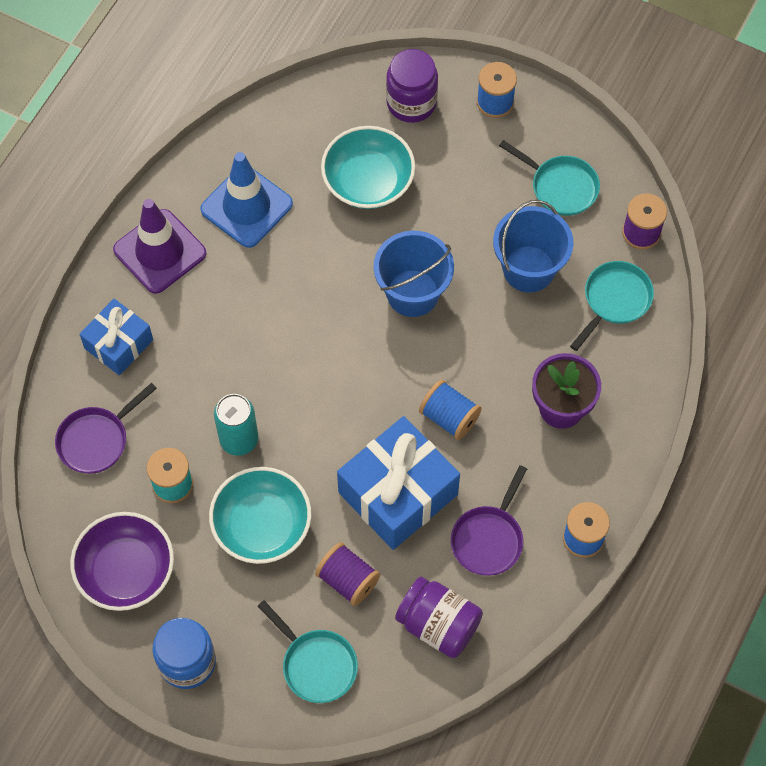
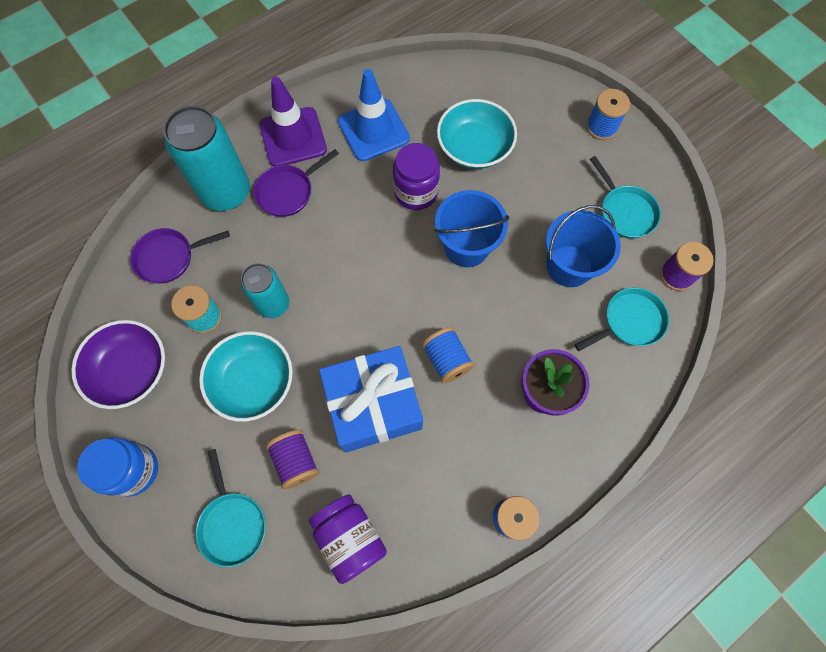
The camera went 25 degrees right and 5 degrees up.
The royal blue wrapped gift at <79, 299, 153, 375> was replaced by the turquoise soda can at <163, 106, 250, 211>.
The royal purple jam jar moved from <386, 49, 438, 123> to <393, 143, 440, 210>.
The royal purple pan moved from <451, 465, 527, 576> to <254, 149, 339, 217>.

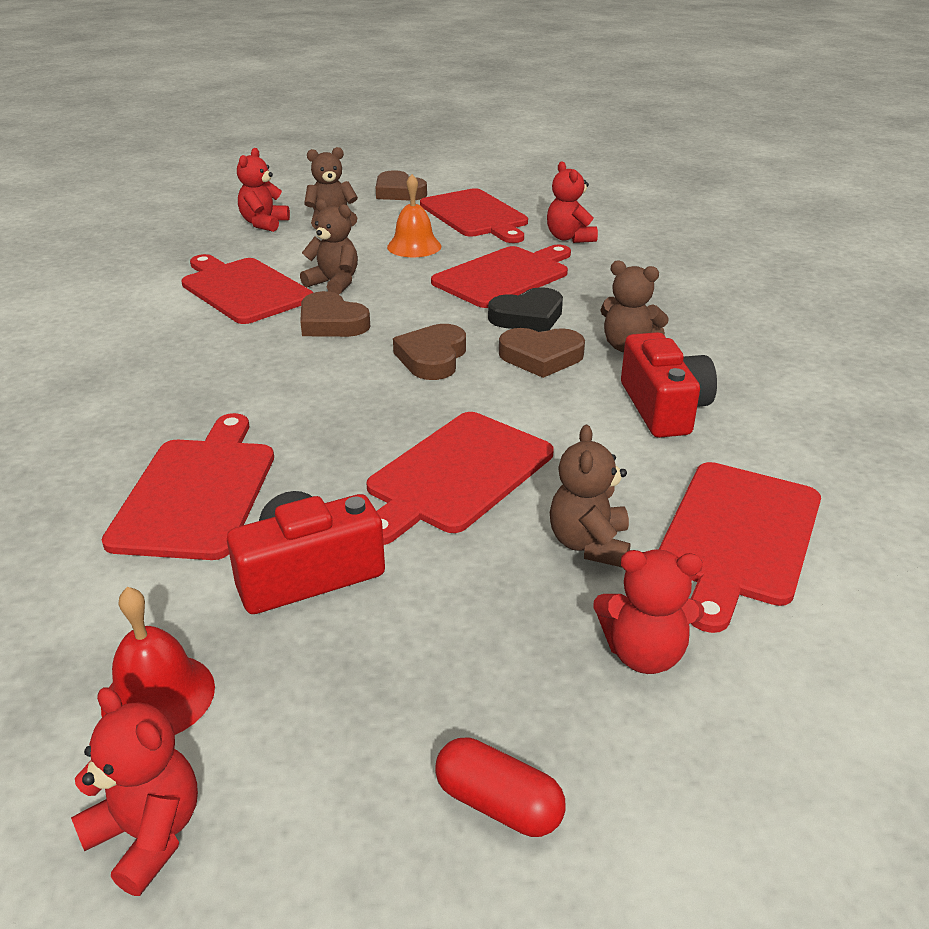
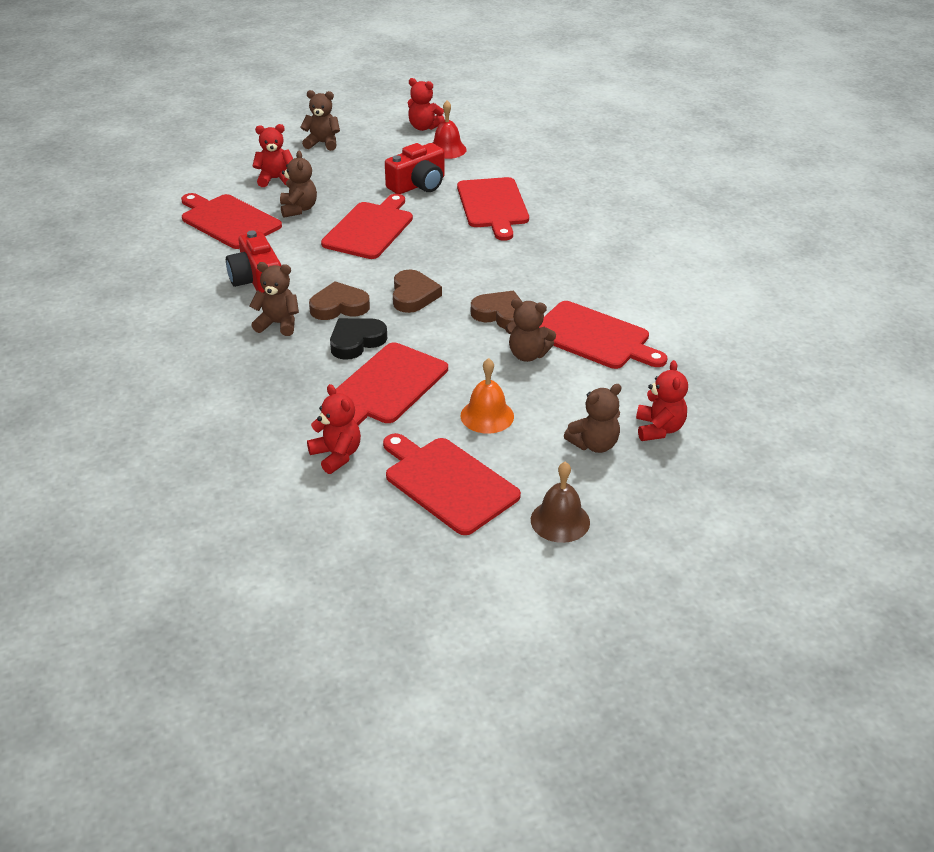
The camera went 165 degrees right and 5 degrees up.
The russet heart shape at <376, 170, 427, 201> was replaced by the russet bell at <531, 462, 590, 543>.
The red pill shape at <435, 737, 565, 837> was replaced by the russet stuffed bear at <300, 90, 340, 151>.
The red bread board at <659, 462, 821, 633> turned 60 degrees counterclockwise.

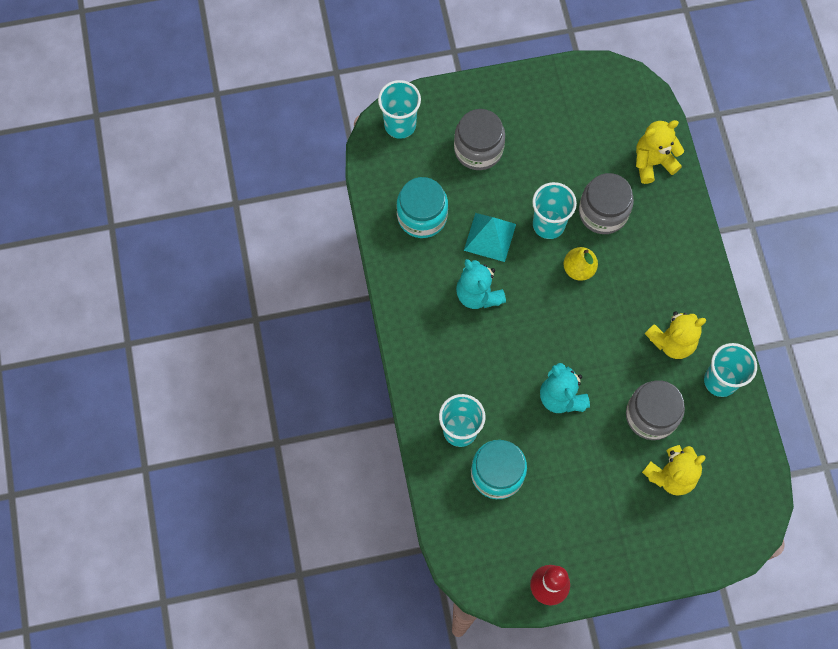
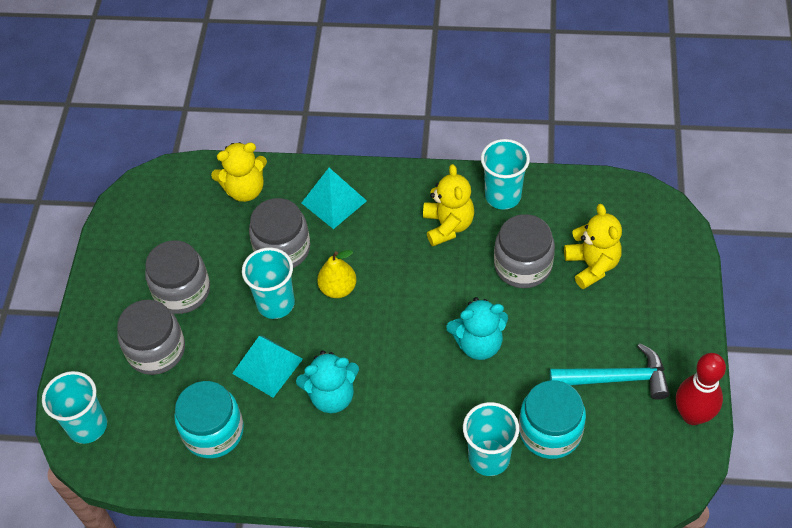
The camera went 70 degrees left and 15 degrees down.
The golden stuffed bear at <636, 120, 684, 184> turned 105 degrees counterclockwise.
The grey jam jar at <145, 240, 210, 314> appeared.
The turquoise pyramid shape at <302, 168, 367, 229> appeared.
The turquoise claw hammer at <550, 343, 670, 400> appeared.

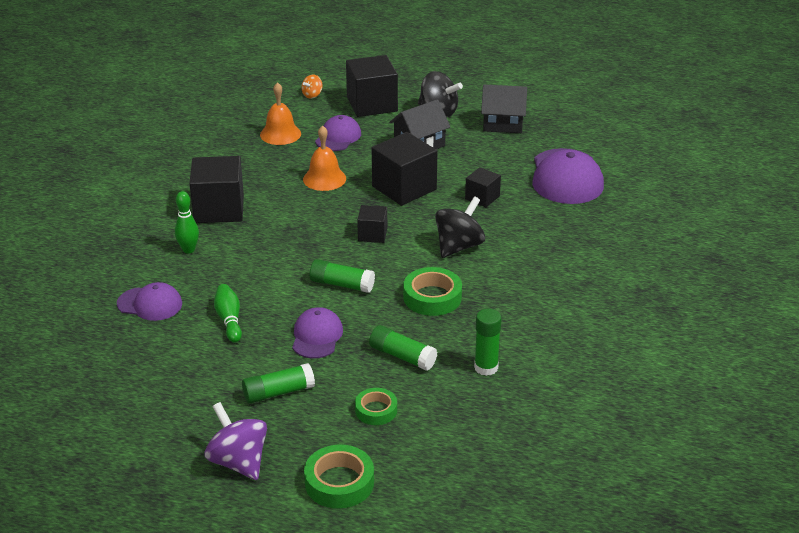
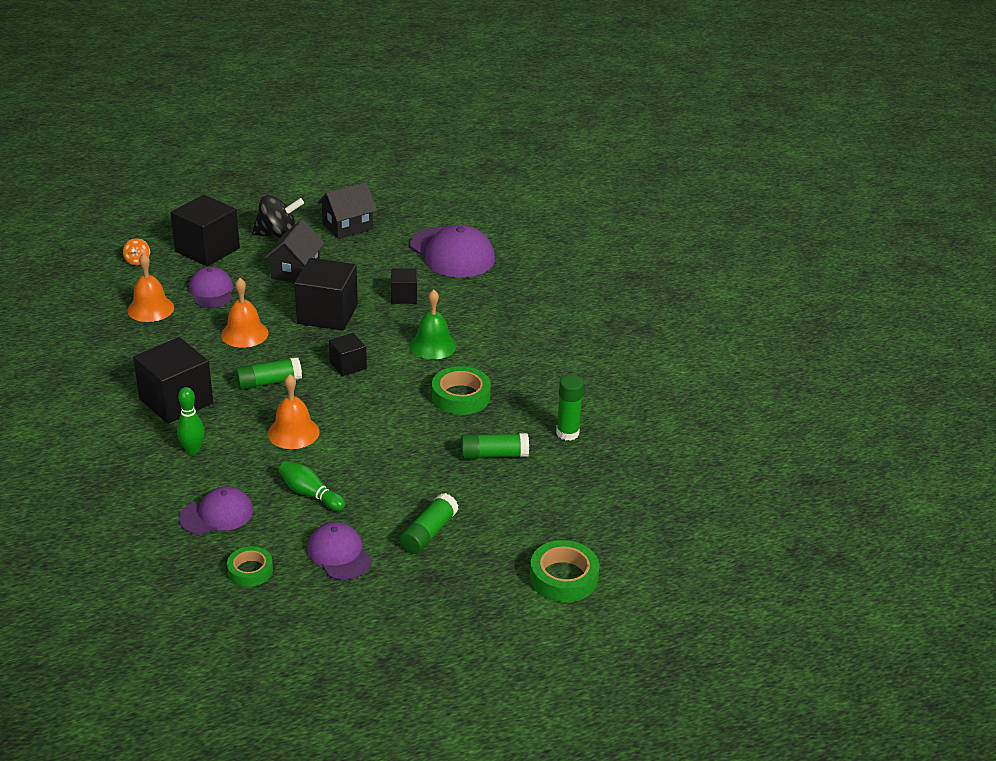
The camera went 40 degrees left and 0 degrees up.
The royal purple toy top at <204, 402, 267, 480> disappeared.
The royal purple baseball cap moved from <292, 307, 343, 358> to <307, 522, 372, 580>.
The green glue moved from <310, 259, 375, 293> to <235, 357, 302, 390>.
The green tape moved from <355, 388, 397, 425> to <227, 546, 273, 587>.
The black toy top at <435, 196, 485, 258> was replaced by the green bell at <409, 289, 457, 359>.
The orange-coloured bell at <268, 374, 320, 449> appeared.

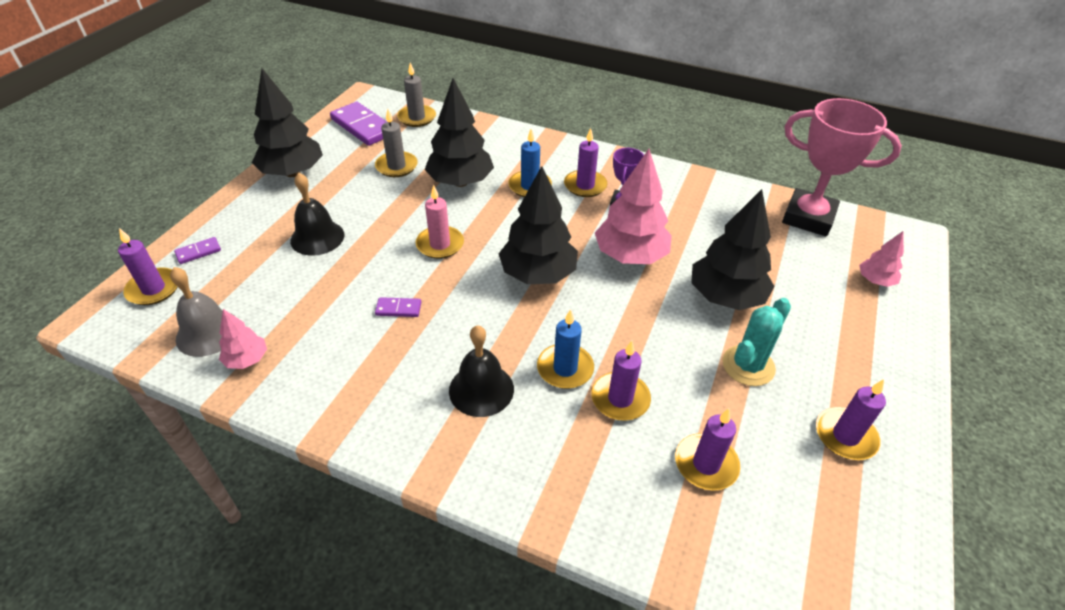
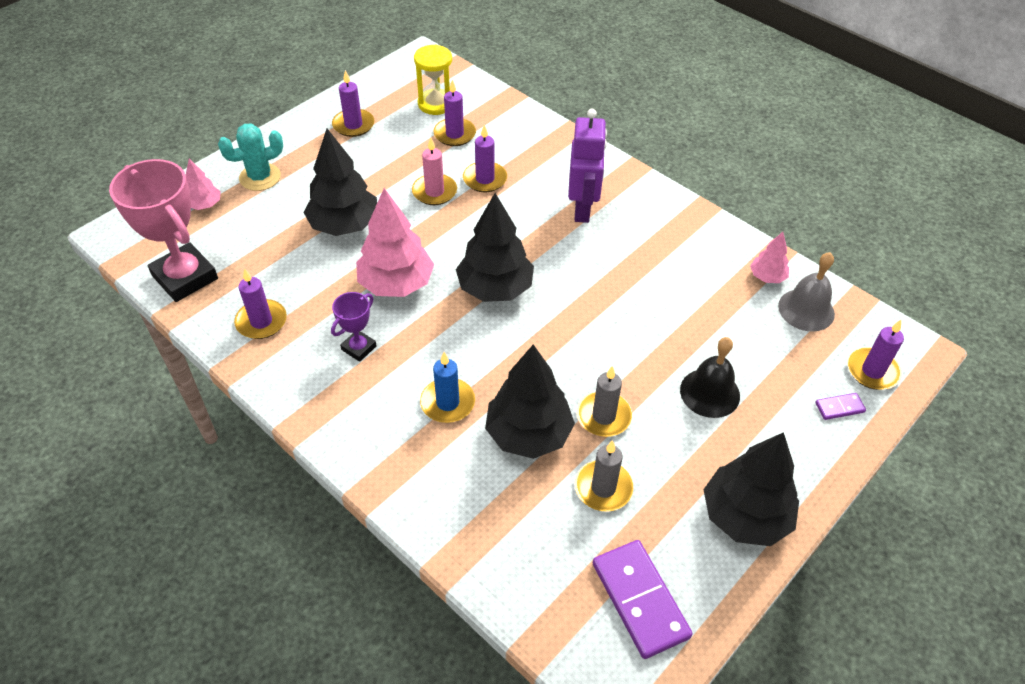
The camera went 160 degrees left and 5 degrees up.
The royal purple domino tile at <375, 297, 421, 317> disappeared.
The grey pillar candle moved from <397, 62, 436, 127> to <577, 366, 632, 437>.
The rosy pillar candle moved from <415, 185, 464, 259> to <412, 138, 457, 205>.
The black bell at <449, 325, 514, 417> was replaced by the royal purple robot figure at <568, 109, 607, 223>.
The royal blue pillar candle at <537, 309, 594, 389> disappeared.
The royal purple pillar candle moved from <564, 128, 607, 197> to <234, 268, 287, 339>.
The turquoise prickly plant moved from <722, 298, 791, 386> to <218, 123, 283, 191>.
The golden sand timer at <414, 44, 452, 115> appeared.

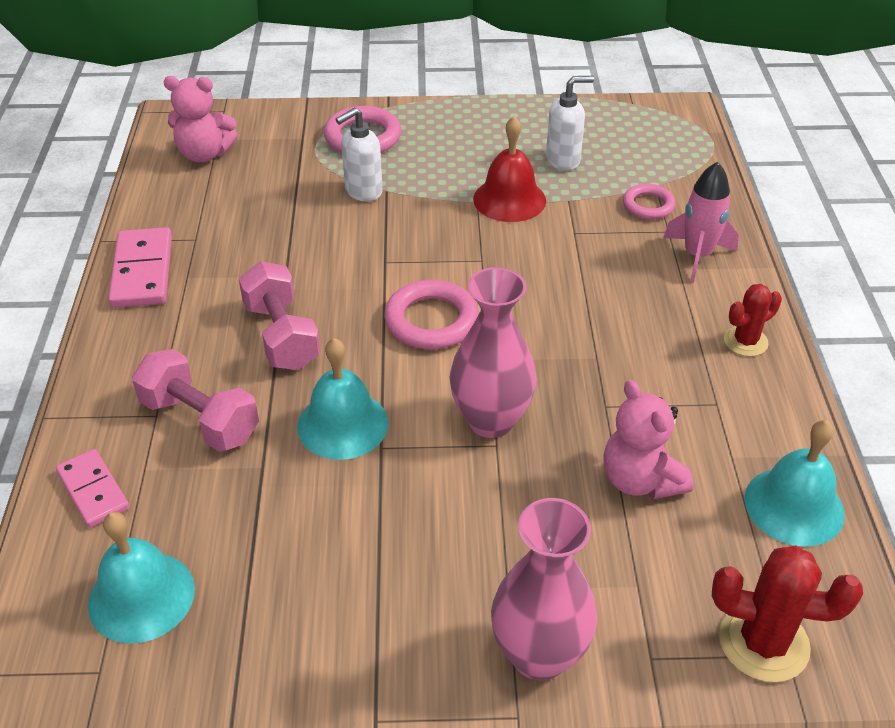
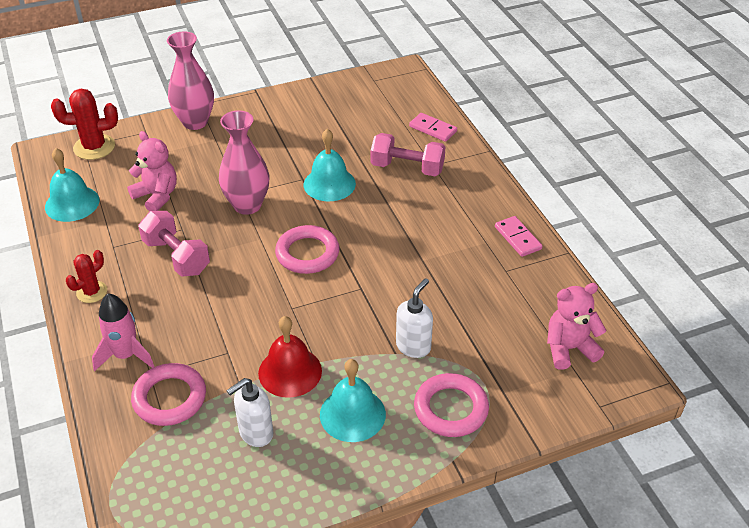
The camera went 160 degrees right and 0 degrees up.
The turquoise bell moved from <88, 512, 195, 644> to <320, 359, 386, 442>.
The rosy domino tile at <108, 227, 172, 308> changed to 0.66 times the size.
The rosy dumbbell moved from <239, 261, 321, 370> to <138, 211, 210, 277>.
The rosy torus at <623, 184, 676, 219> changed to 1.60 times the size.

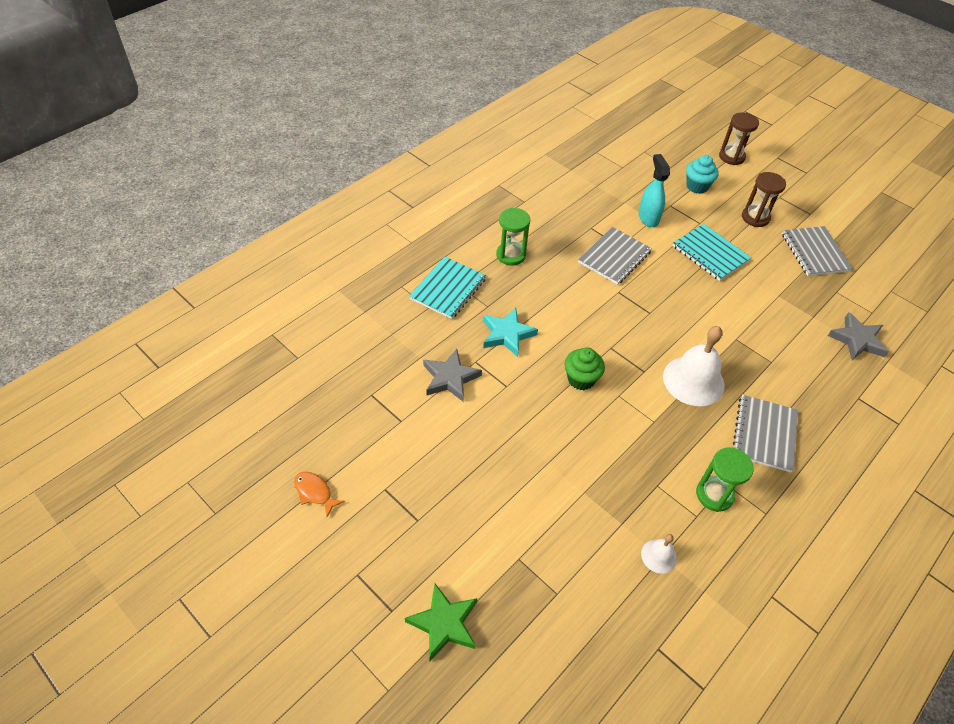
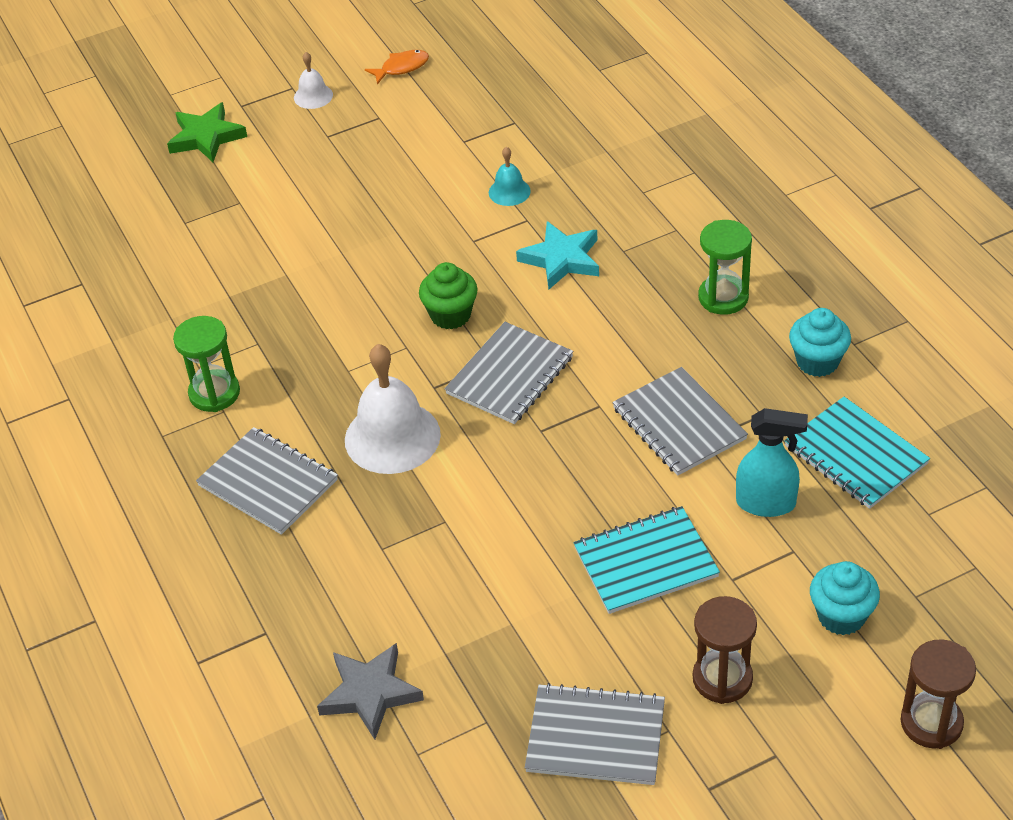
The camera went 115 degrees right and 5 degrees down.
The turquoise notebook moved from <409, 257, 486, 319> to <784, 397, 930, 509>.
The grey star shape at <423, 349, 482, 402> was replaced by the turquoise bell at <489, 147, 531, 206>.
The white bell moved from <641, 534, 677, 574> to <294, 52, 333, 109>.
The grey notebook at <445, 322, 573, 424> appeared.
The turquoise fairy cake at <789, 308, 851, 377> appeared.

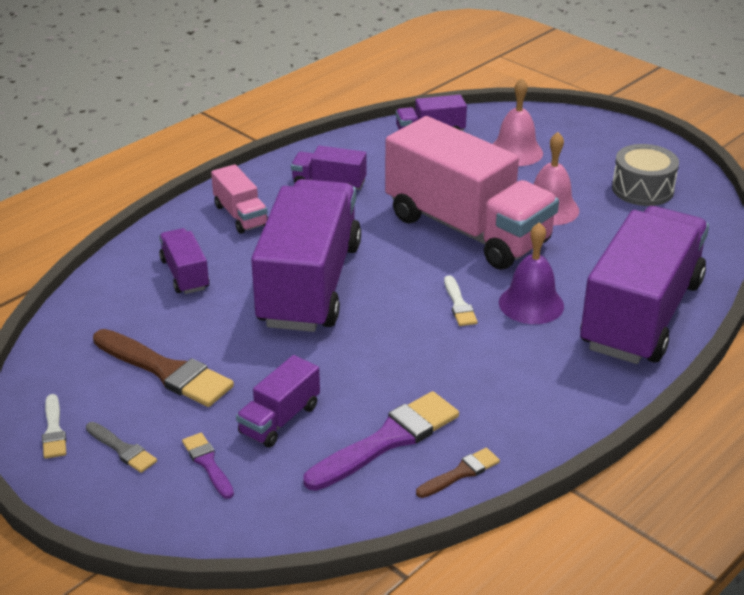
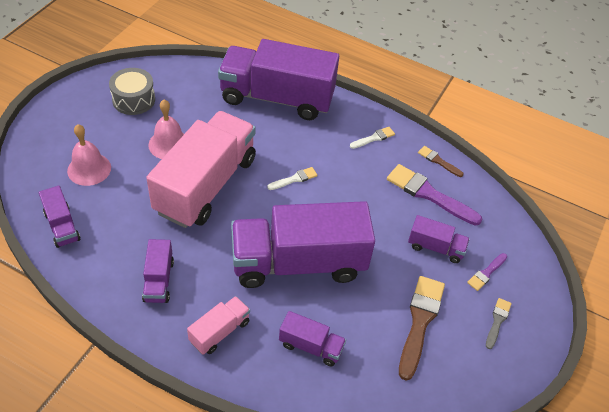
The camera went 110 degrees left and 15 degrees up.
The white brush moved from <42, 394, 66, 459> to <350, 127, 395, 149>.
The royal purple toy truck at <159, 228, 210, 294> turned 120 degrees counterclockwise.
The royal purple bell at <499, 222, 564, 324> disappeared.

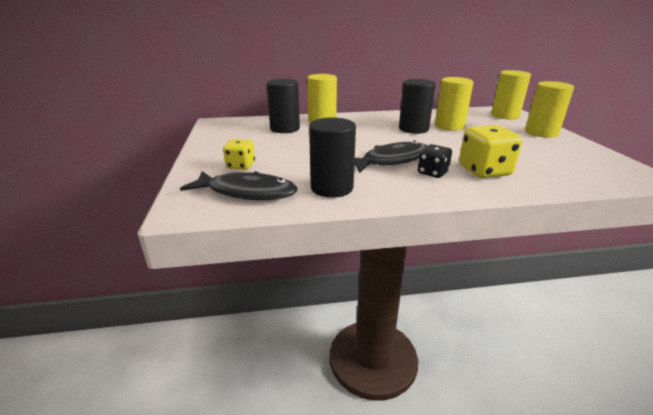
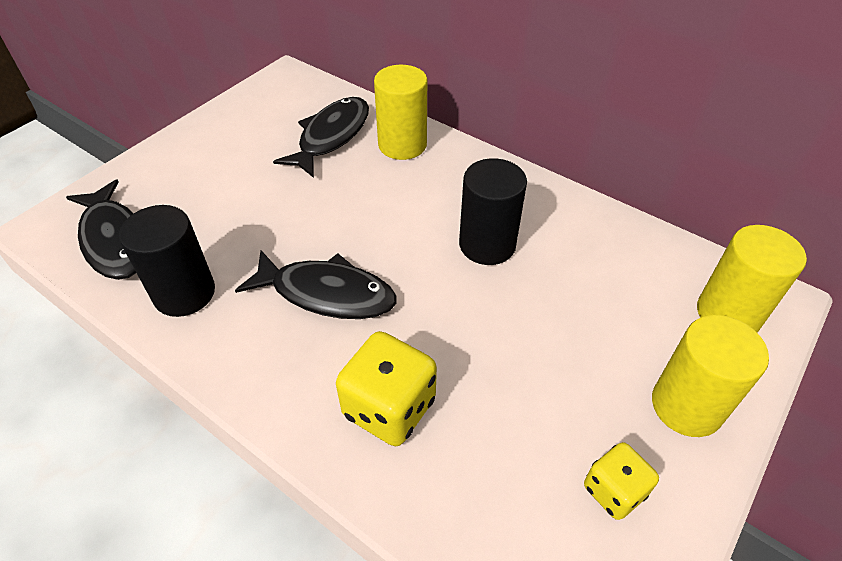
The camera went 45 degrees right and 20 degrees up.
The golden game die moved from <223, 139, 255, 170> to <584, 442, 659, 520>.
The black solid cylinder at <267, 79, 300, 133> was replaced by the black fish at <273, 97, 369, 178>.
The black game die at <418, 144, 452, 178> disappeared.
The golden solid cylinder at <435, 77, 474, 131> disappeared.

